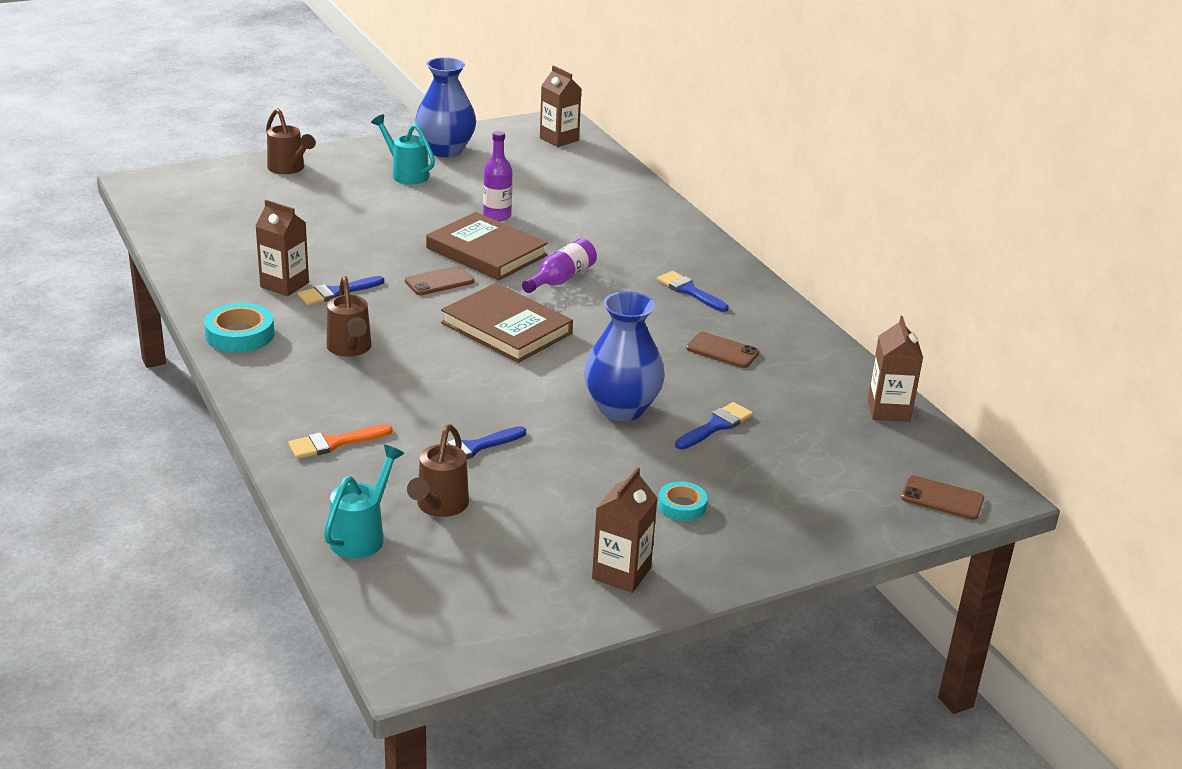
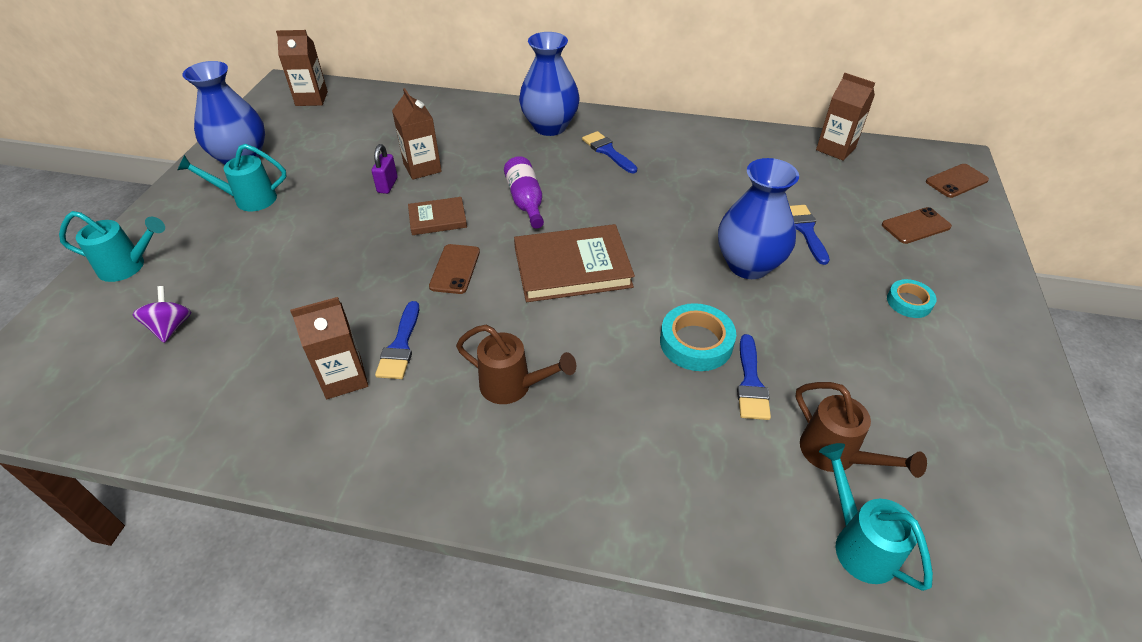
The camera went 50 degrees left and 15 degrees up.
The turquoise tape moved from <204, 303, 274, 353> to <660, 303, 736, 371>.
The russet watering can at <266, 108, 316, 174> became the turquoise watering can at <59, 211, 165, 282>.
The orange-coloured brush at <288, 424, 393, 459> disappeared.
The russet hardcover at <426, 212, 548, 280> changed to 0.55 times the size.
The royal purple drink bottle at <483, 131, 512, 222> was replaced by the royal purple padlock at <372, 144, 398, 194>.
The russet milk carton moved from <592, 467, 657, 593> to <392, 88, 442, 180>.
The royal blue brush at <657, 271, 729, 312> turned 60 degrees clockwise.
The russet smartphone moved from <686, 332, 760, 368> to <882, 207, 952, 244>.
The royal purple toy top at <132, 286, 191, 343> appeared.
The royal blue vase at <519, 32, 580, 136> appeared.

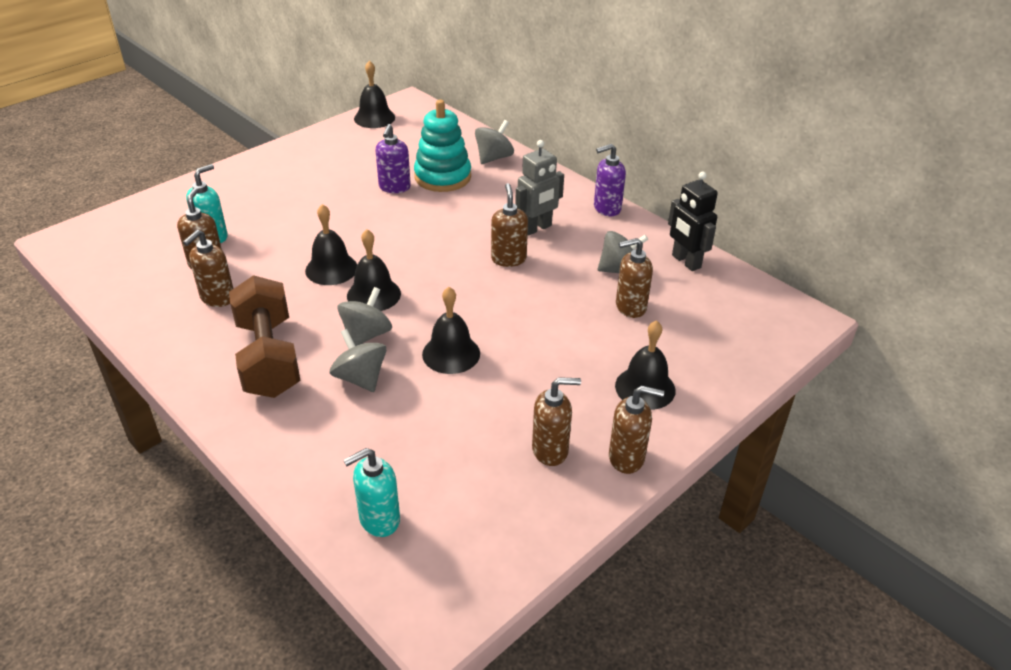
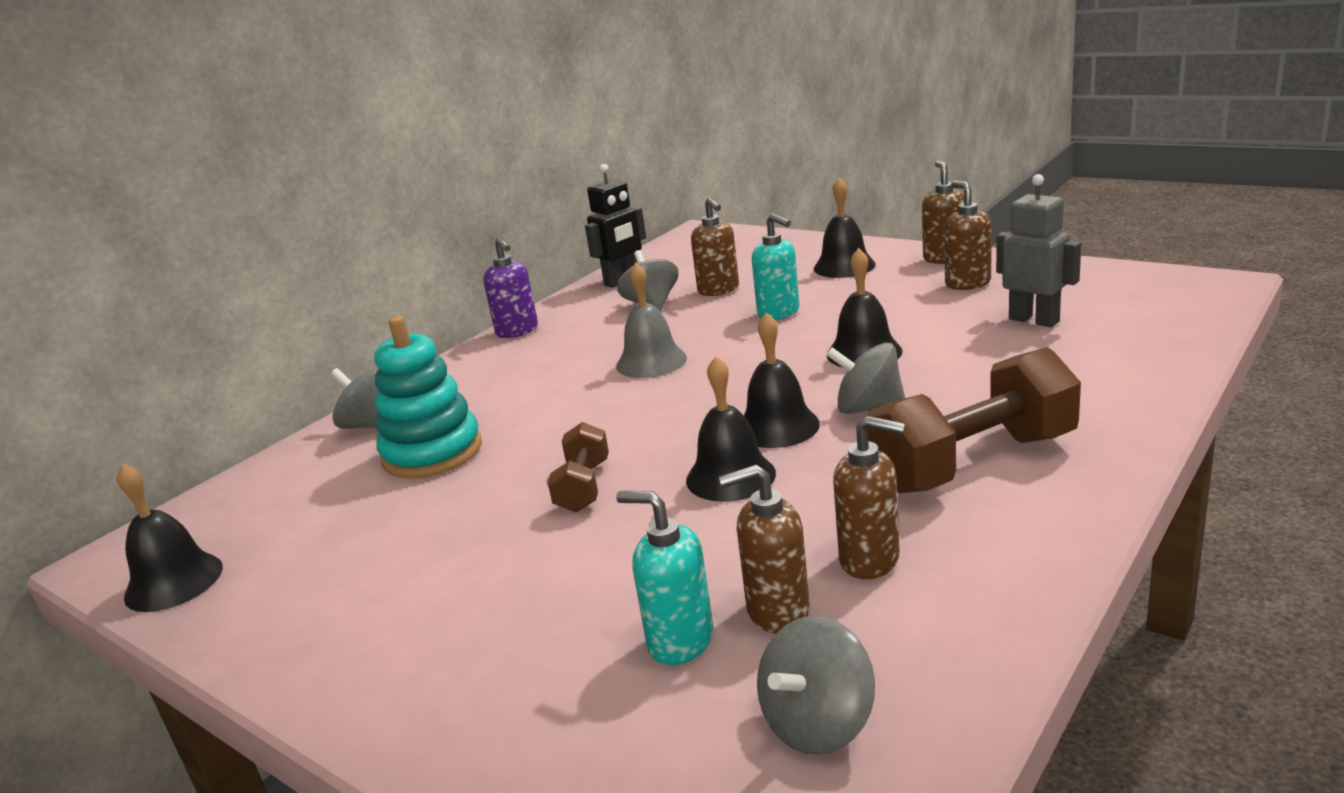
The camera went 95 degrees left and 15 degrees down.
The grey toy top moved from <330, 329, 386, 392> to <757, 616, 875, 755>.
The turquoise soap dispenser moved from <343, 448, 400, 537> to <752, 214, 799, 320>.
The royal purple soap dispenser at <375, 124, 411, 193> disappeared.
The russet soap dispenser at <491, 183, 528, 267> was replaced by the grey bell at <616, 263, 687, 378>.
The grey robot figure moved from <515, 140, 564, 236> to <996, 174, 1081, 327>.
The russet dumbbell at <547, 422, 609, 513> appeared.

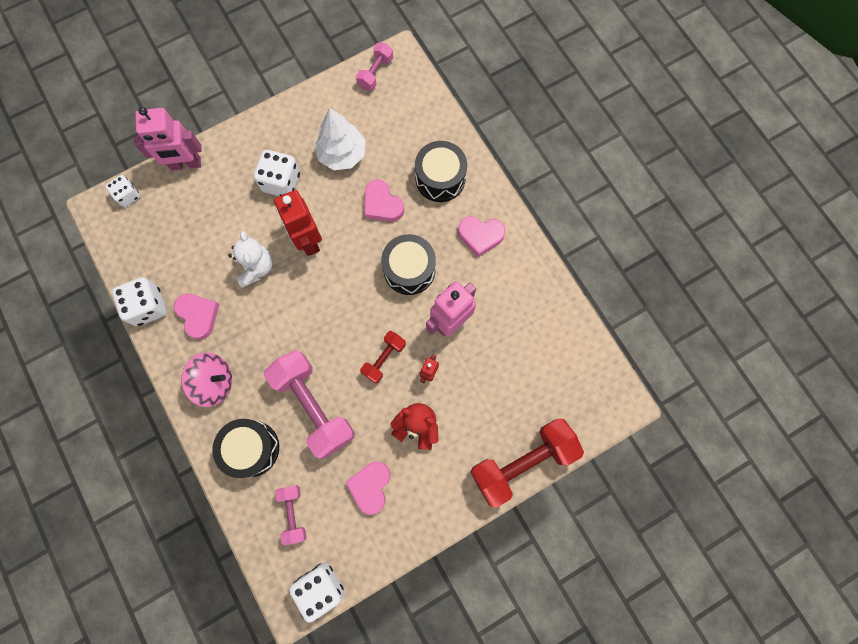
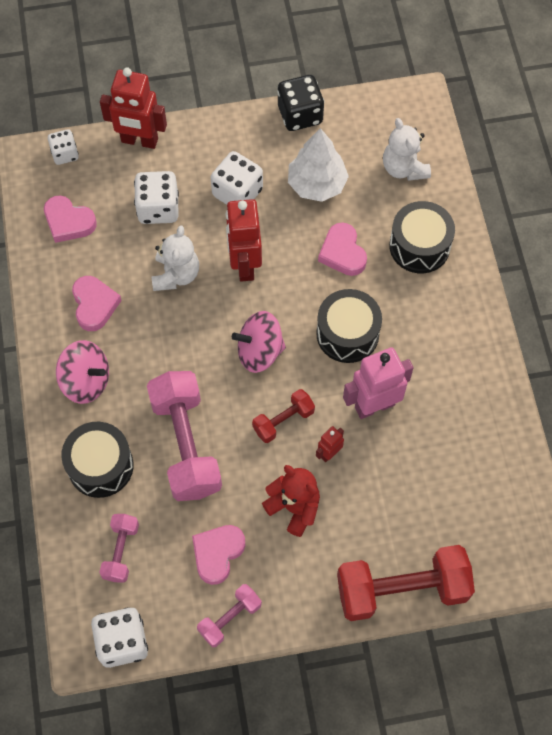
The camera went 20 degrees right and 10 degrees down.
The white game die moved from <112, 277, 167, 326> to <134, 171, 179, 224>.
The rosy robot figure at <134, 107, 202, 171> became the red robot figure at <100, 68, 167, 149>.
The rosy dumbbell moved from <356, 43, 393, 91> to <197, 584, 262, 647>.
The rosy heart shape moved from <458, 216, 506, 257> to <44, 195, 97, 243>.
The rosy toy top at <232, 311, 286, 373> appeared.
The black game die at <277, 75, 324, 131> appeared.
The white stuffed bear at <383, 118, 431, 181> appeared.

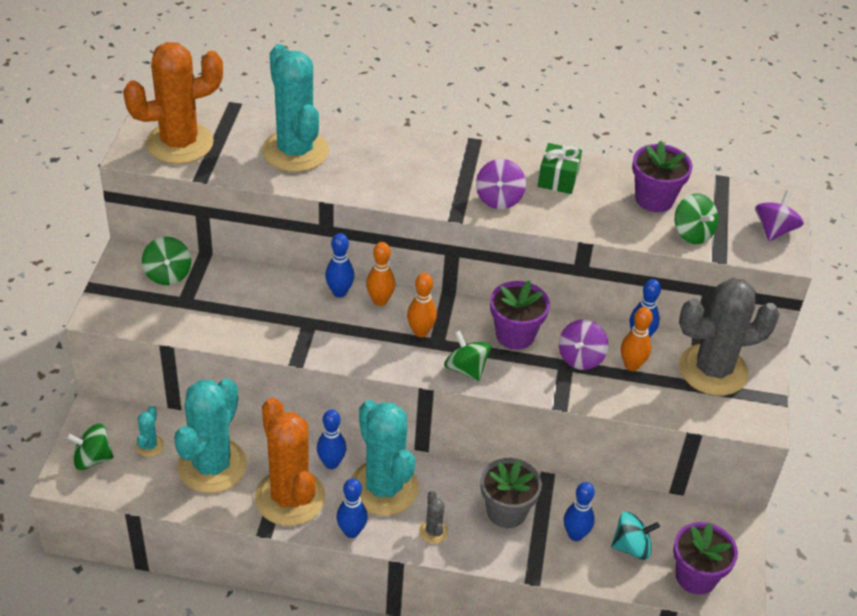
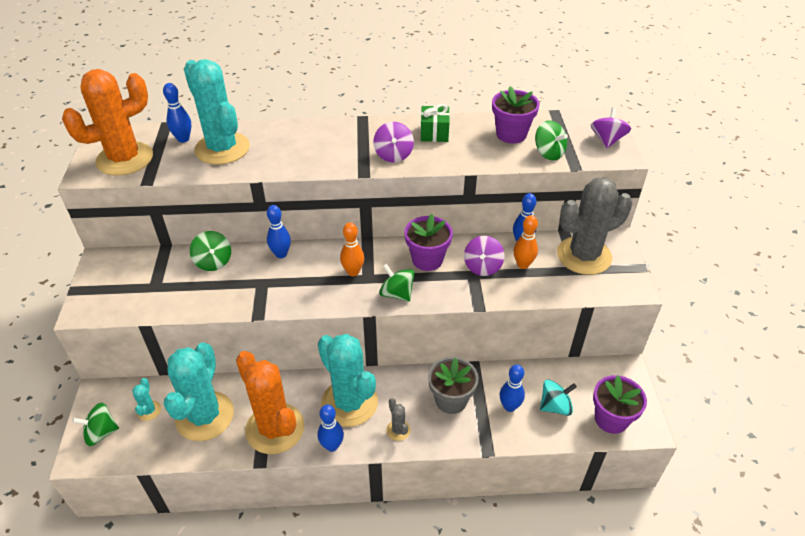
The camera went 10 degrees left and 0 degrees up.
The green toy top moved from <142, 237, 191, 285> to <190, 231, 231, 271>.
The royal blue skittle moved from <317, 409, 346, 469> to <163, 83, 191, 143>.
The orange-coloured skittle at <366, 242, 395, 306> disappeared.

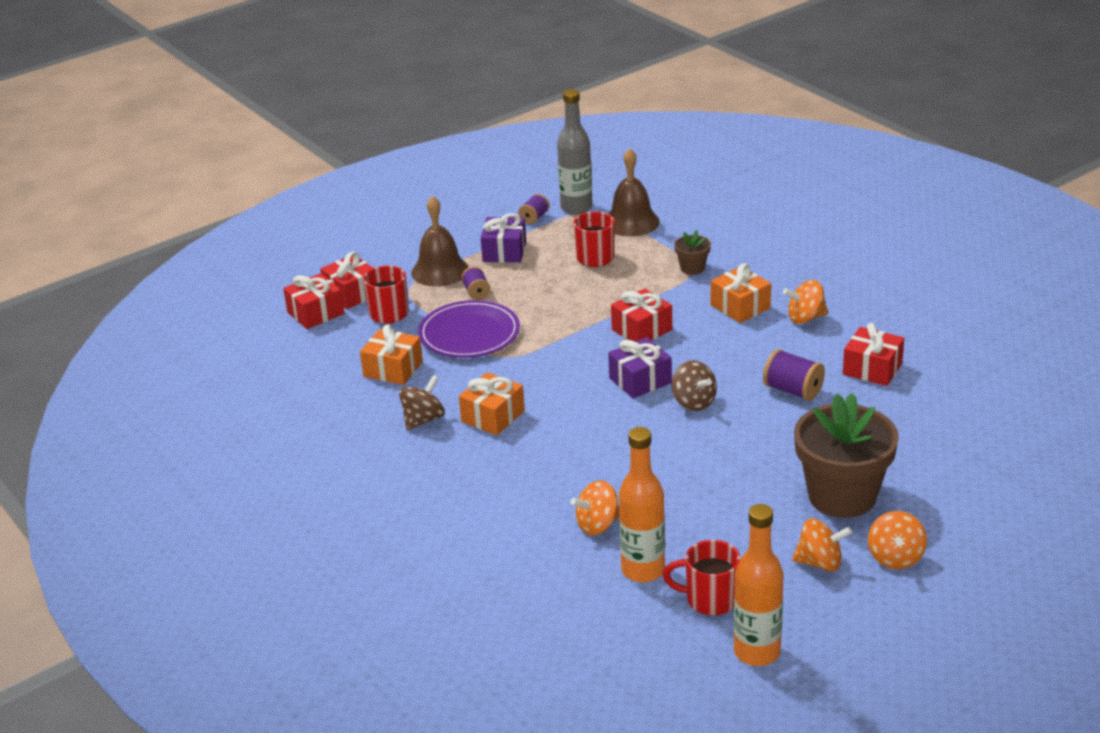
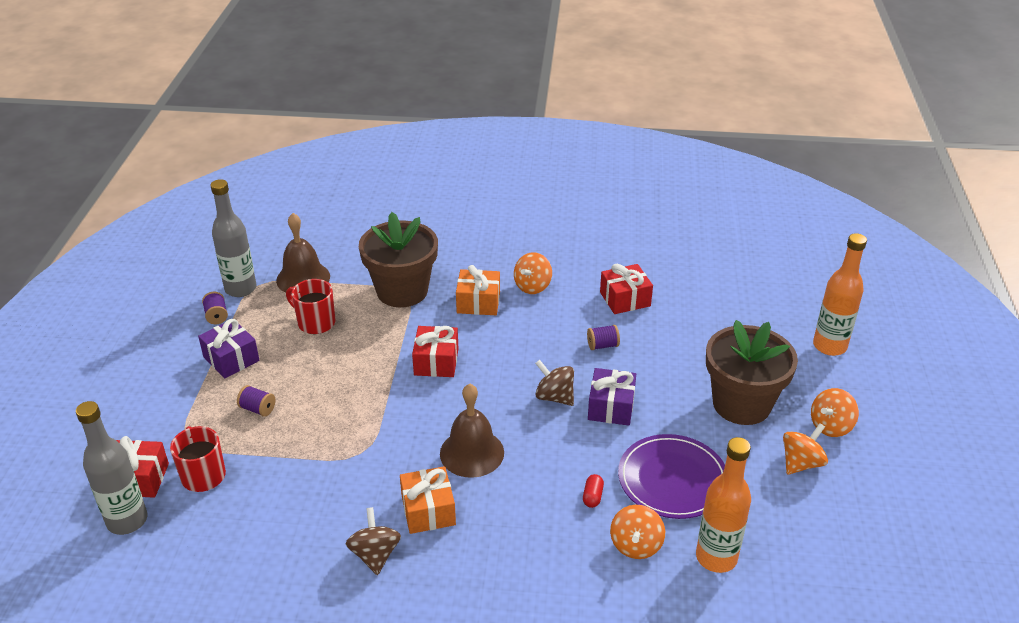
The camera went 50 degrees left and 5 degrees up.
The red wrapped gift at <283, 273, 344, 329> was replaced by the grey drink bottle at <76, 401, 148, 535>.
The orange-coloured wrapped gift at <360, 324, 423, 385> disappeared.
The russet bell moved from <411, 195, 469, 287> to <440, 384, 504, 478>.
The royal purple dinner plate moved from <418, 300, 520, 358> to <618, 434, 725, 519>.
The royal purple wrapped gift moved from <608, 337, 672, 398> to <588, 368, 636, 426>.
The red tea mug at <663, 540, 740, 616> disappeared.
The russet toy top at <671, 361, 717, 411> turned 150 degrees counterclockwise.
The russet potted plant at <674, 230, 711, 275> changed to 2.28 times the size.
The orange-coloured drink bottle moved from <734, 504, 784, 666> to <813, 233, 867, 356>.
The royal purple bobbin at <763, 349, 825, 401> changed to 0.64 times the size.
The orange-coloured toy top at <868, 511, 927, 569> turned 90 degrees clockwise.
The red pill shape at <583, 474, 604, 508> appeared.

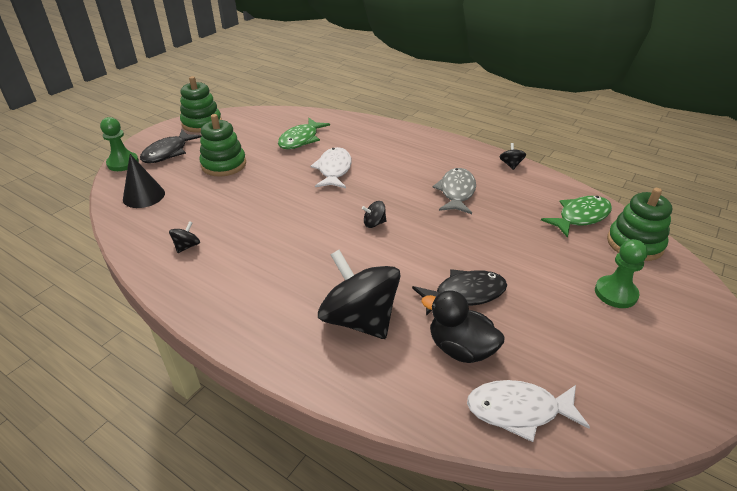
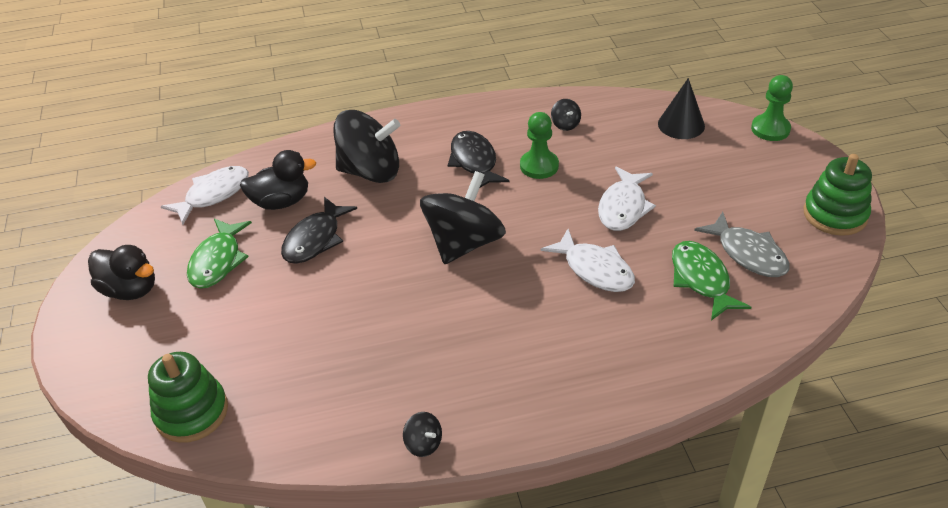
The camera went 135 degrees right and 5 degrees up.
The black fish moved from <140, 129, 202, 163> to <448, 131, 509, 188>.
The green stacking rings at <199, 114, 246, 177> disappeared.
The black toy top at <362, 201, 387, 228> changed to 2.49 times the size.
The grey fish moved from <432, 168, 476, 214> to <694, 212, 790, 277>.
The green fish moved from <541, 196, 612, 238> to <187, 218, 252, 289>.
The green pawn moved from <595, 239, 648, 308> to <520, 112, 559, 179>.
The black rubber duck at <88, 245, 155, 300> appeared.
The white fish at <598, 166, 656, 231> appeared.

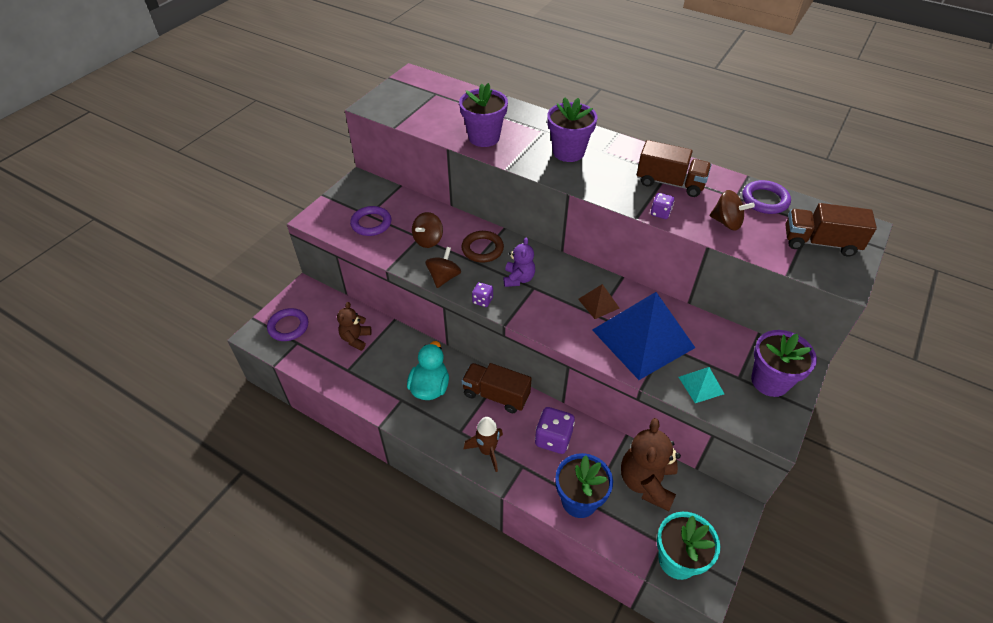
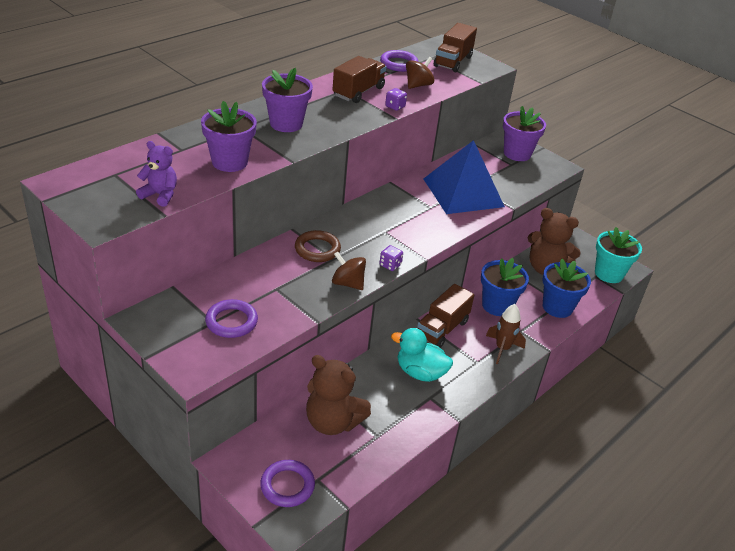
The camera went 80 degrees left and 10 degrees down.
The russet stuffed bear at <337, 302, 372, 351> changed to 1.68 times the size.
The russet toy top at <412, 212, 443, 248> disappeared.
The royal purple stuffed bear moved from <504, 238, 535, 287> to <136, 141, 177, 207>.
The royal purple game die at <535, 407, 575, 454> was replaced by the royal blue potted plant at <481, 258, 529, 316>.
The russet pyramid shape at <578, 284, 620, 319> disappeared.
The turquoise pyramid shape at <679, 367, 724, 403> disappeared.

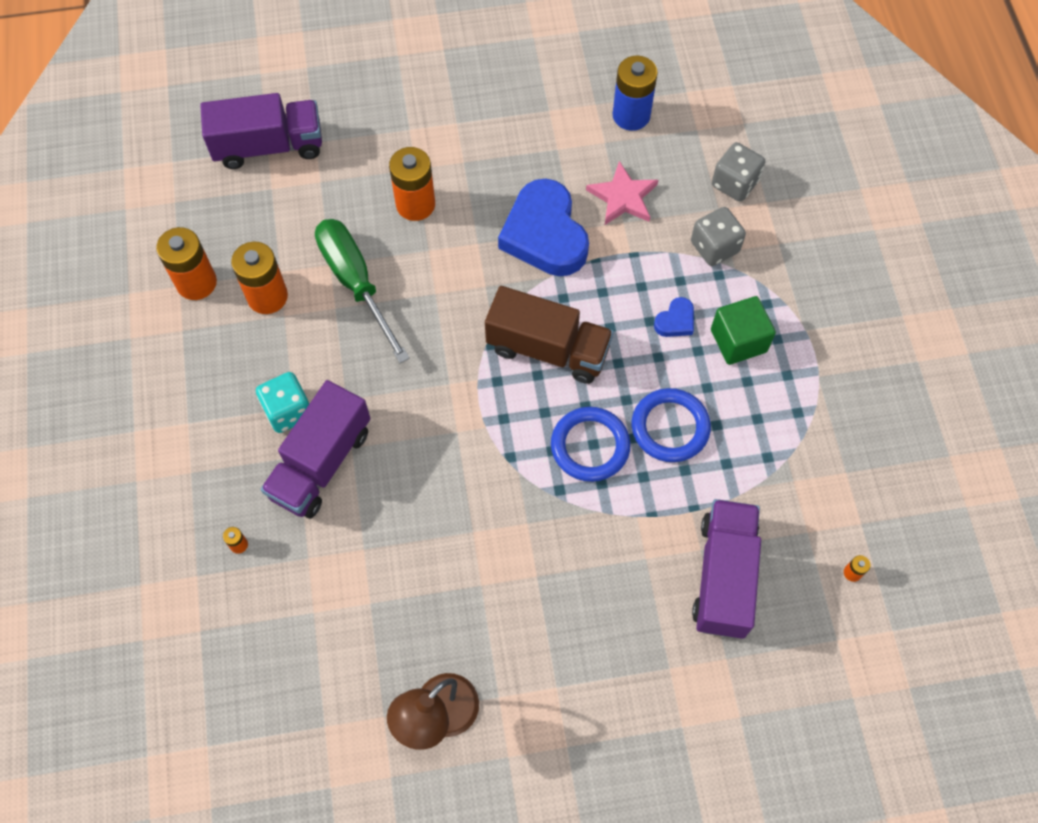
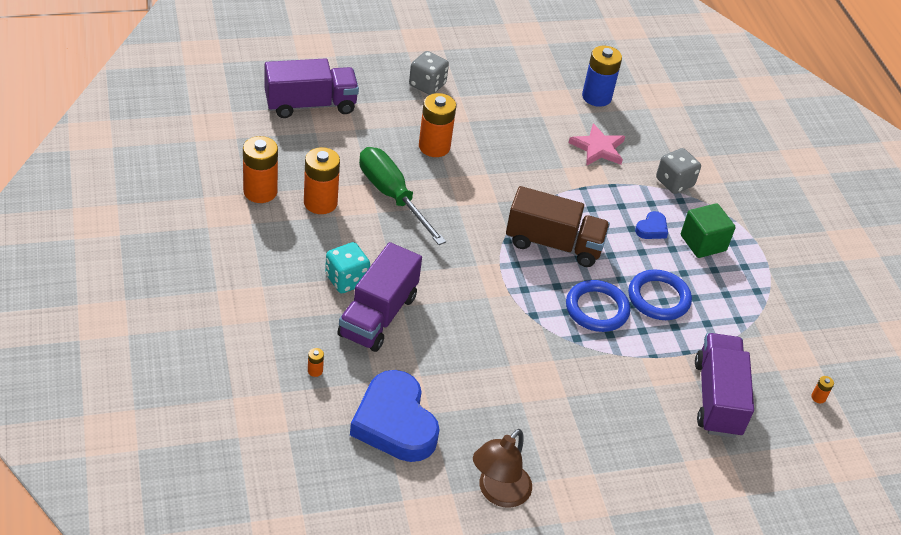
The camera went 10 degrees left and 20 degrees down.
The royal blue heart shape moved from <498, 179, 589, 276> to <350, 370, 440, 462>.
The grey game die moved from <712, 142, 765, 202> to <409, 51, 449, 95>.

